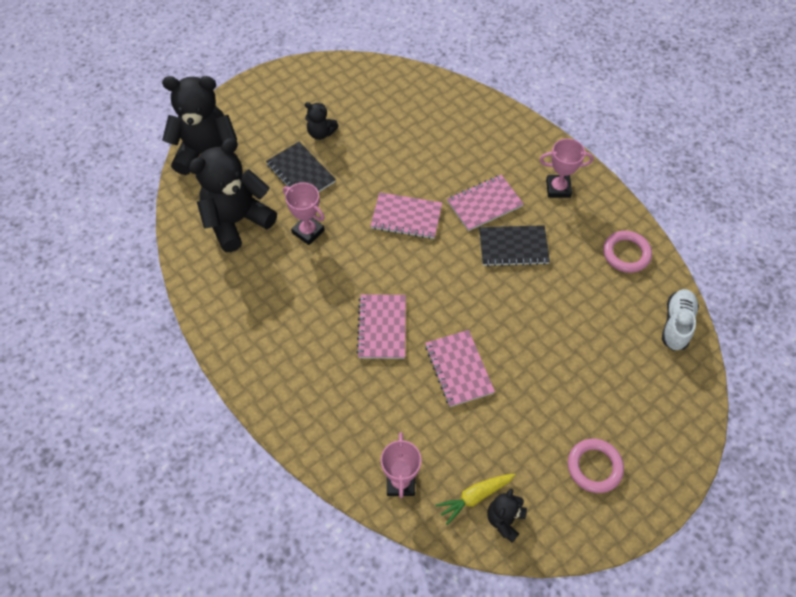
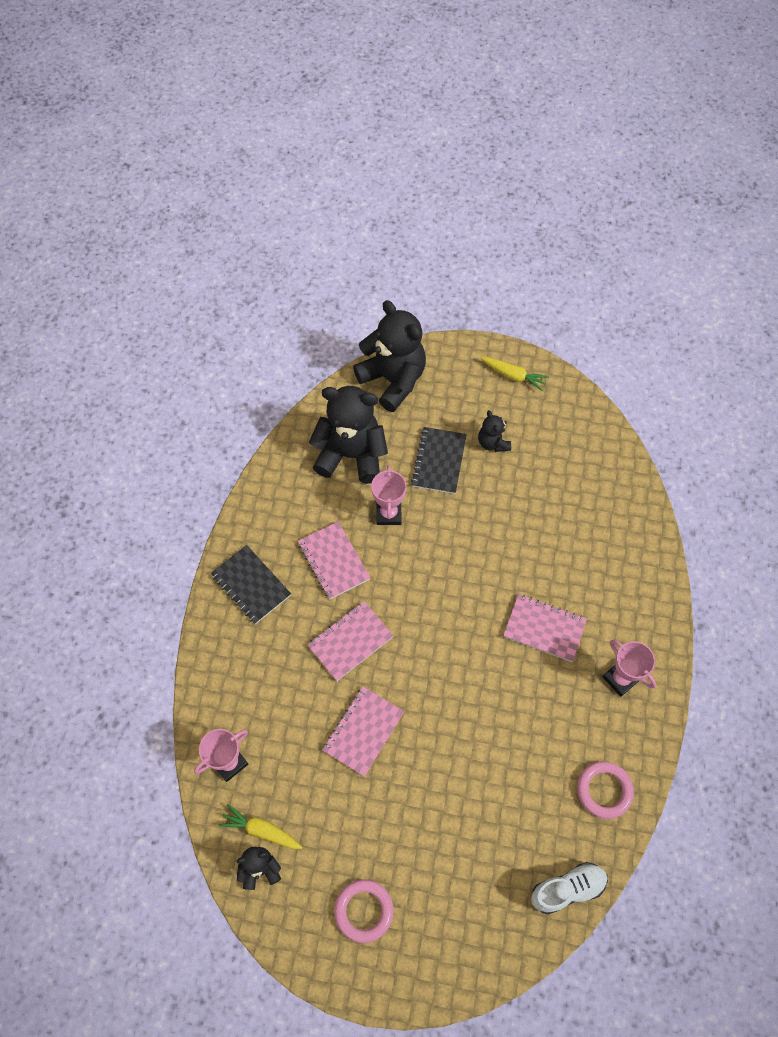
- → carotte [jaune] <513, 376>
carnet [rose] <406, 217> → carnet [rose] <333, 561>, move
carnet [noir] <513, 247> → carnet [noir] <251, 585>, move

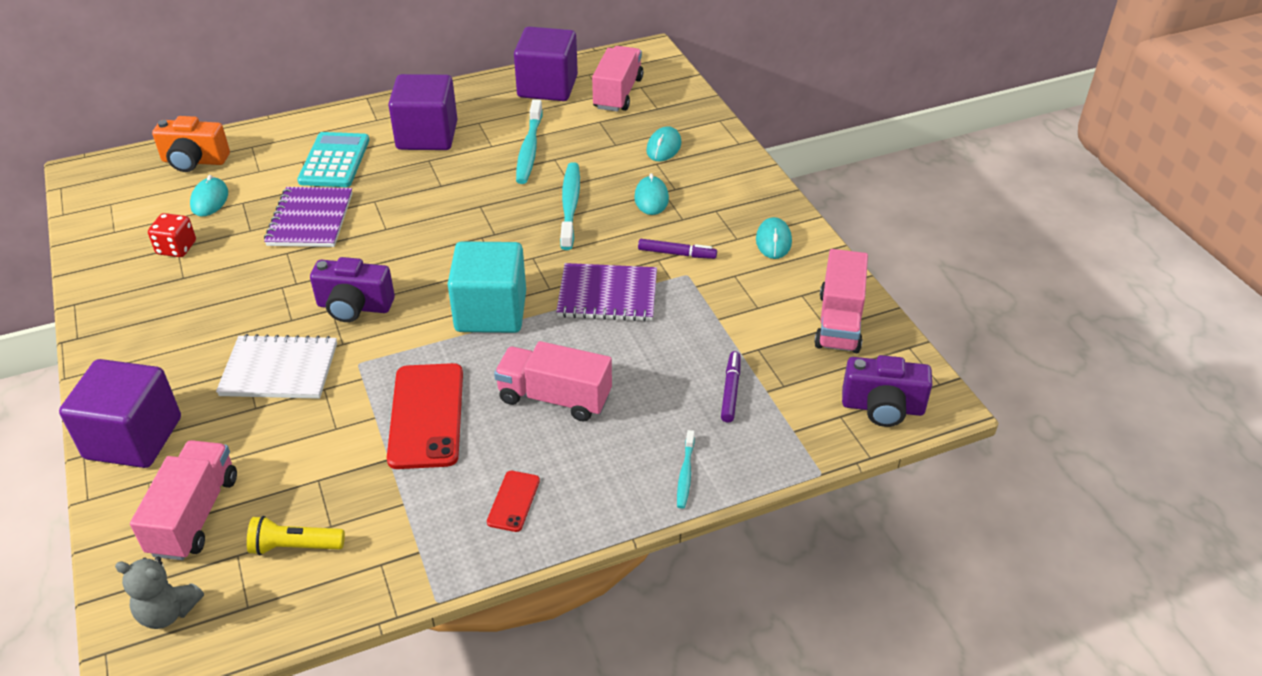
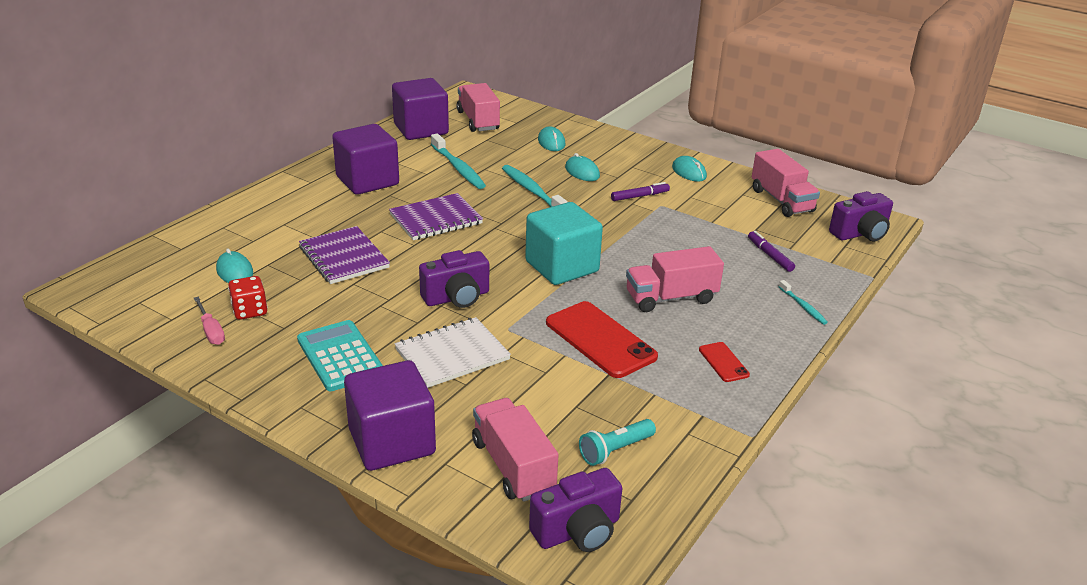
appareil photo [orange] <194, 161> → -
- → tournevis [rose] <211, 331>
calculatrice [turquoise] <334, 161> → calculatrice [turquoise] <340, 356>, move
carnet [violet] <607, 295> → carnet [violet] <436, 219>, move
ours en peluche [gris] <168, 612> → appareil photo [violet] <578, 531>
lampe de poche [jaune] <294, 546> → lampe de poche [turquoise] <615, 450>

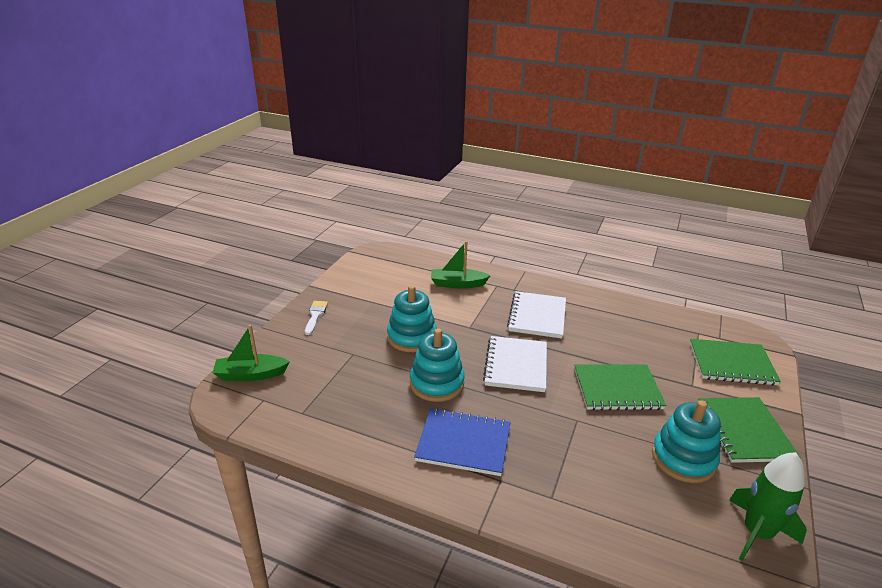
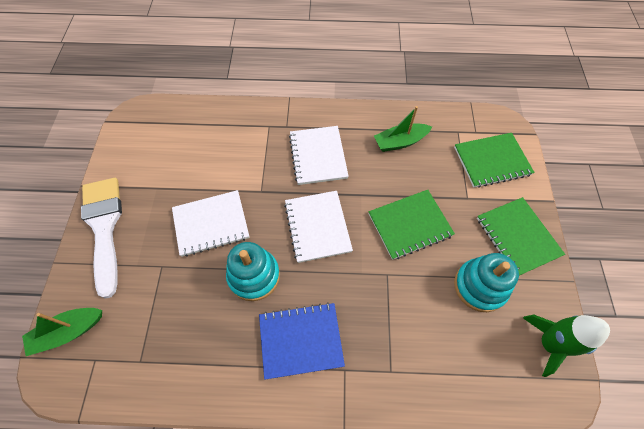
bateau [vert] <457, 284> → bateau [vert] <400, 142>, move
jouet à empiler [turquoise] <412, 337> → carnet [blanc] <211, 224>
pinceau [blanc] <315, 315> → pinceau [blanc] <104, 227>, x2.26

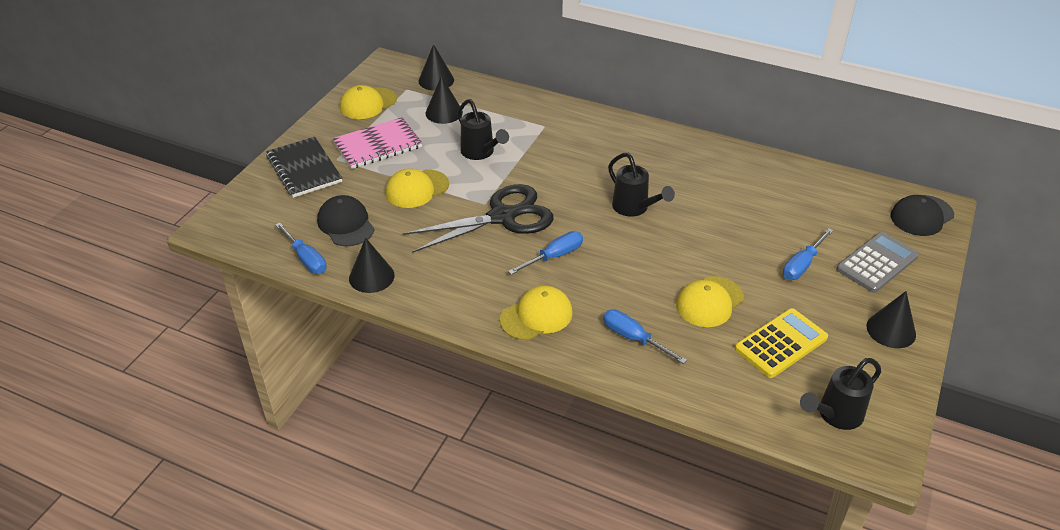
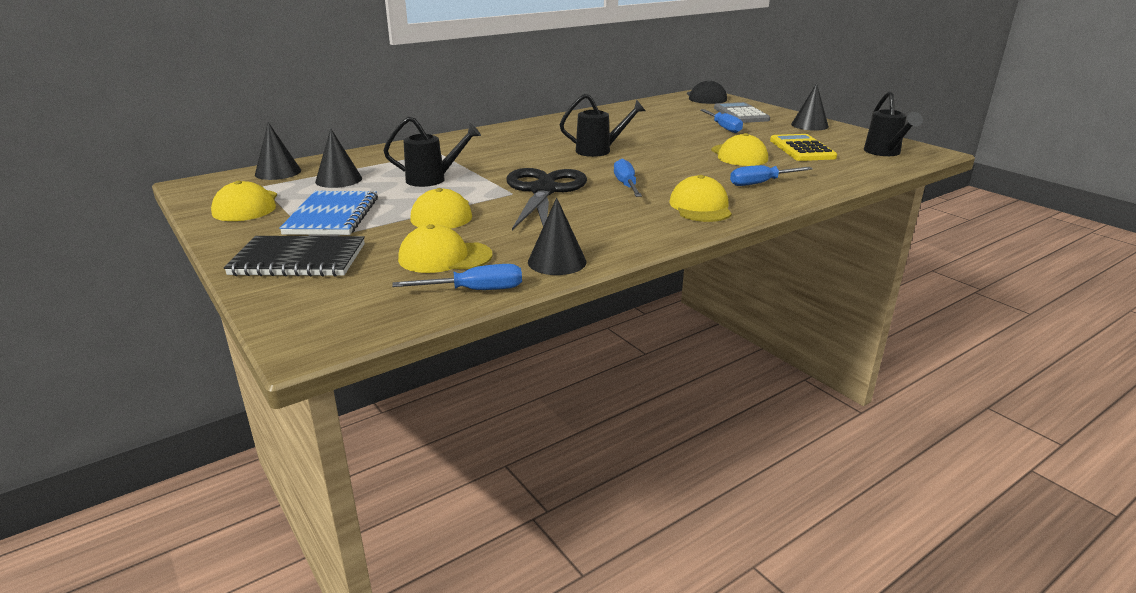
casquette [noir] <346, 224> → casquette [jaune] <445, 257>
carnet [rose] <378, 145> → carnet [bleu] <332, 216>

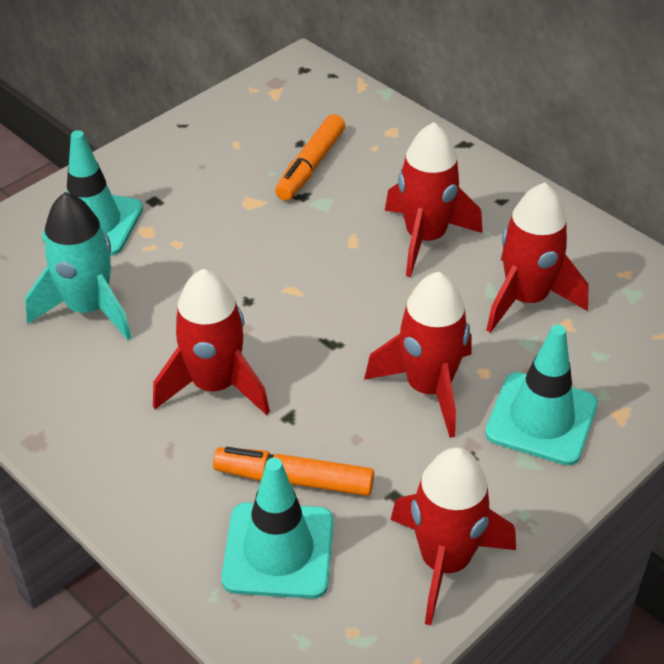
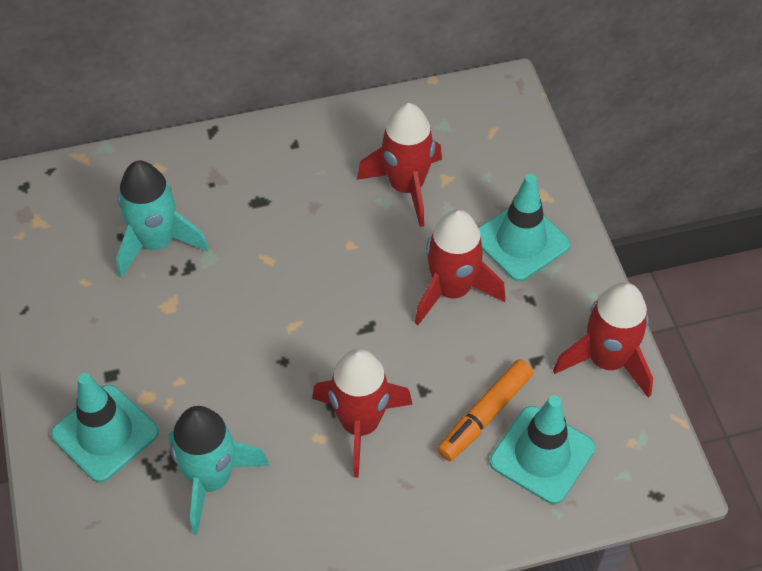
fusée [rouge] <425, 238> → -
feutre [orange] <311, 166> → fusée [turquoise] <157, 243>

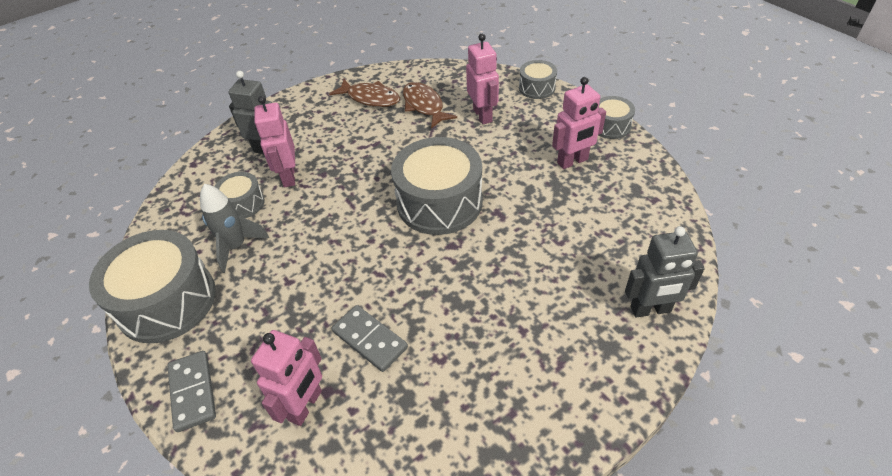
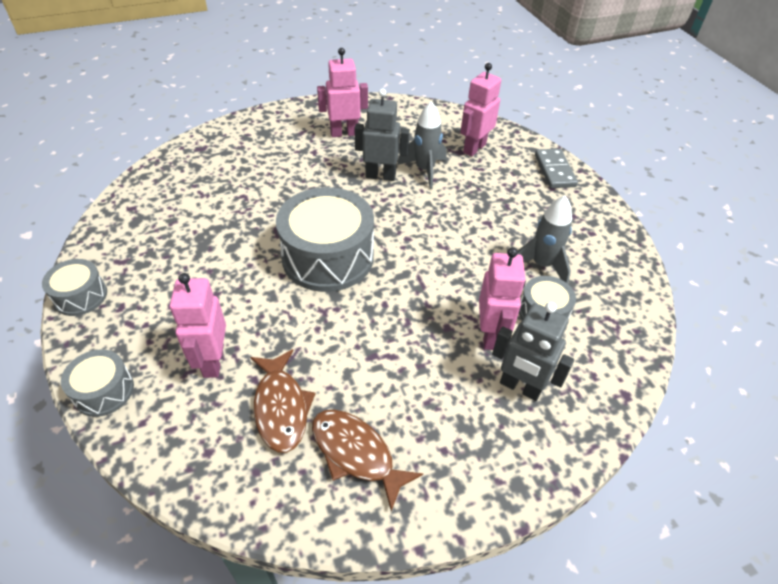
tambour [gris] <167, 301> → -
robot [rose] <572, 161> → robot [rose] <344, 133>, move
robot [gris] <650, 310> → robot [gris] <380, 176>, move
domino [gris] <370, 339> → fusée [gris] <424, 170>

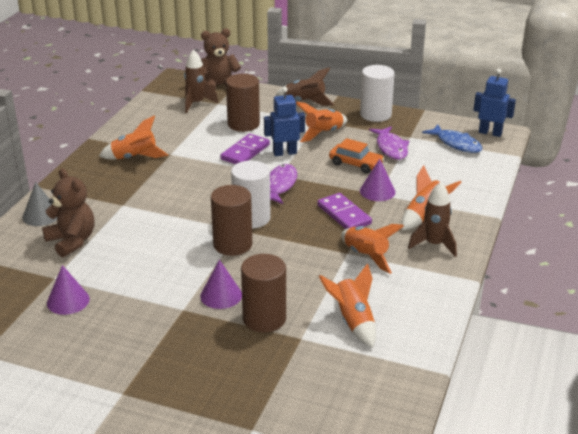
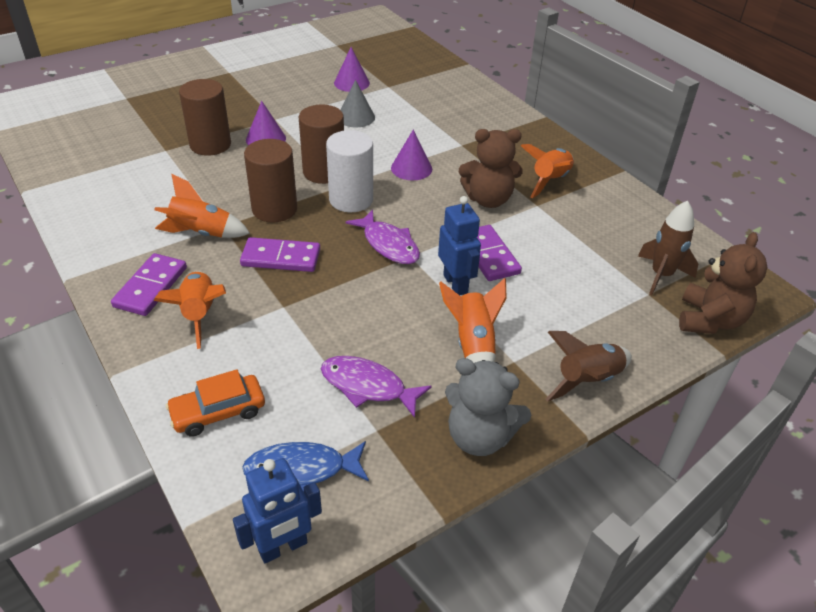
fusée [orange] <353, 321> → -
cône [gris] <41, 215> → cône [gris] <356, 117>, move
ours en peluche [marron] <72, 241> → ours en peluche [marron] <488, 199>, move
cylindre [marron] <243, 124> → cylindre [marron] <274, 209>, move
voiture [orange] <356, 164> → voiture [orange] <218, 412>, move
cône [violet] <377, 191> → cône [violet] <411, 168>, move
cylindre [blanc] <375, 114> → ours en peluche [gris] <479, 437>
fusée [marron] <434, 244> → domino [violet] <150, 287>
robot [bleu] <284, 153> → robot [bleu] <456, 284>, 45 degrees counterclockwise

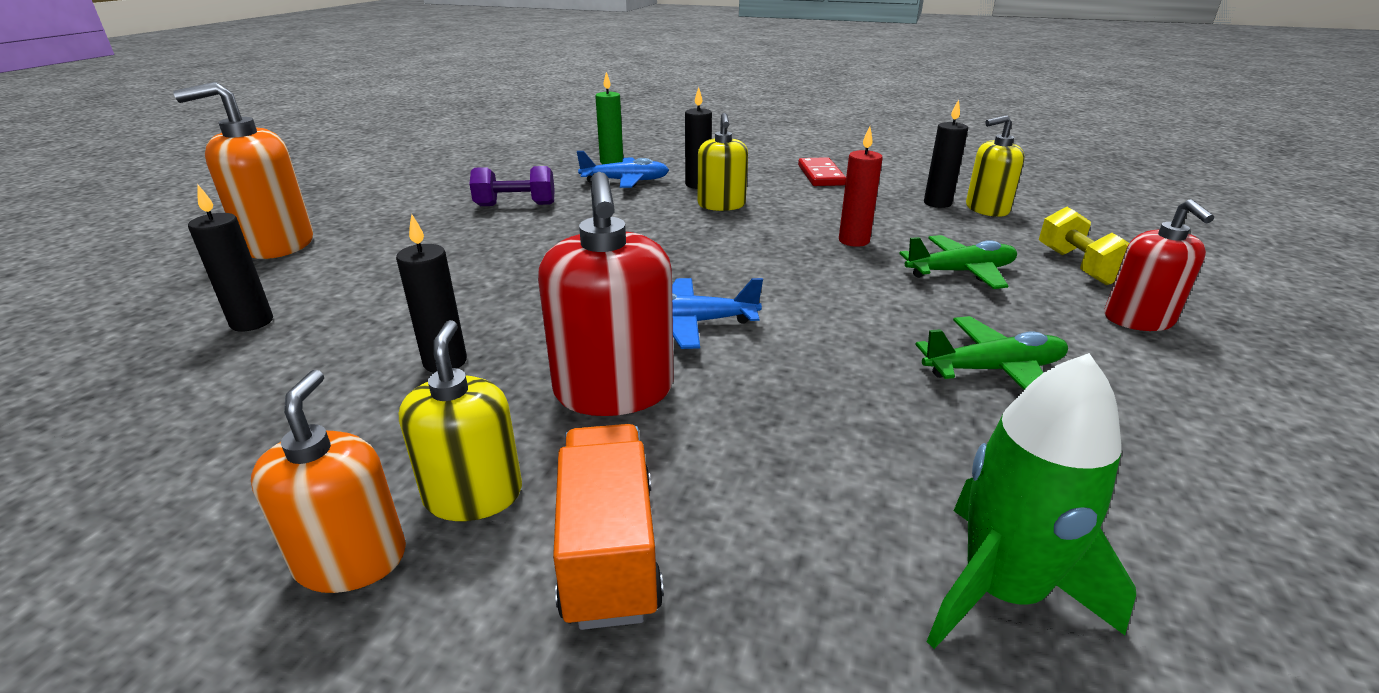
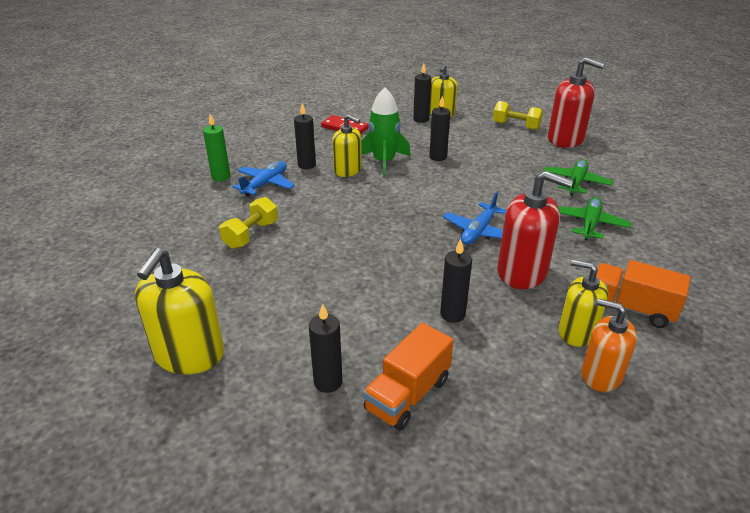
- → camion [orange] <407, 394>
avion [vert] <960, 272> → avion [vert] <589, 224>, move
fusée [vert] <1001, 589> → fusée [vert] <384, 162>, move
distributeur de savon [orange] <278, 244> → distributeur de savon [jaune] <189, 354>
haltère [violet] <515, 205> → haltère [jaune] <251, 235>
bougie [rouge] <854, 241> → bougie [noir] <438, 157>
distributeur de savon [rouge] <1138, 319> → distributeur de savon [rouge] <565, 139>, x1.51

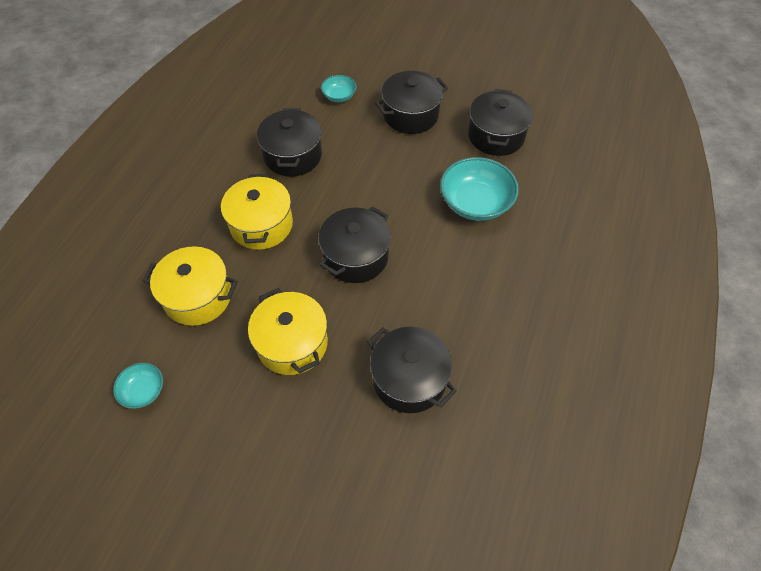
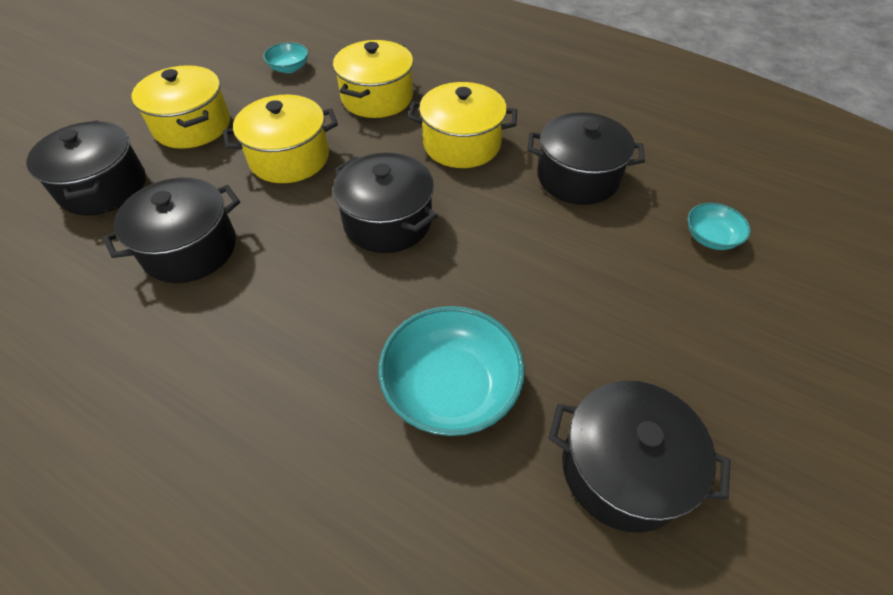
- → marmite [jaune] <192, 126>
marmite [noir] <410, 115> → marmite [noir] <103, 187>, move

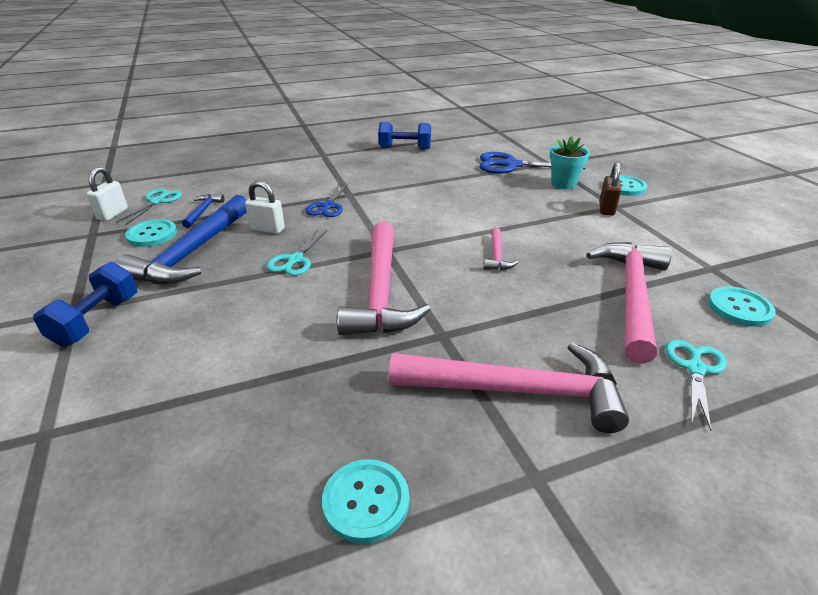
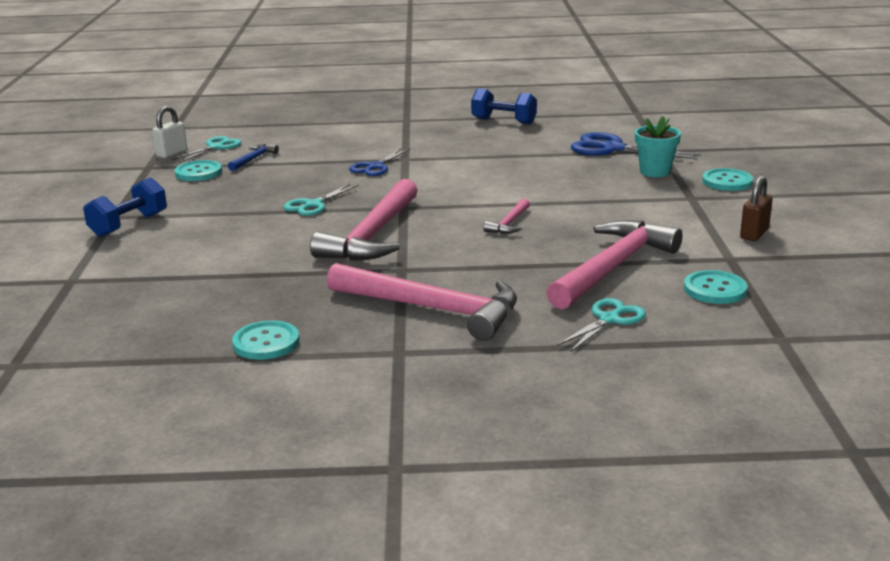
marteau [bleu] <193, 252> → -
cadenas [blanc] <267, 229> → -
cadenas [marron] <606, 209> → cadenas [marron] <754, 234>, move

